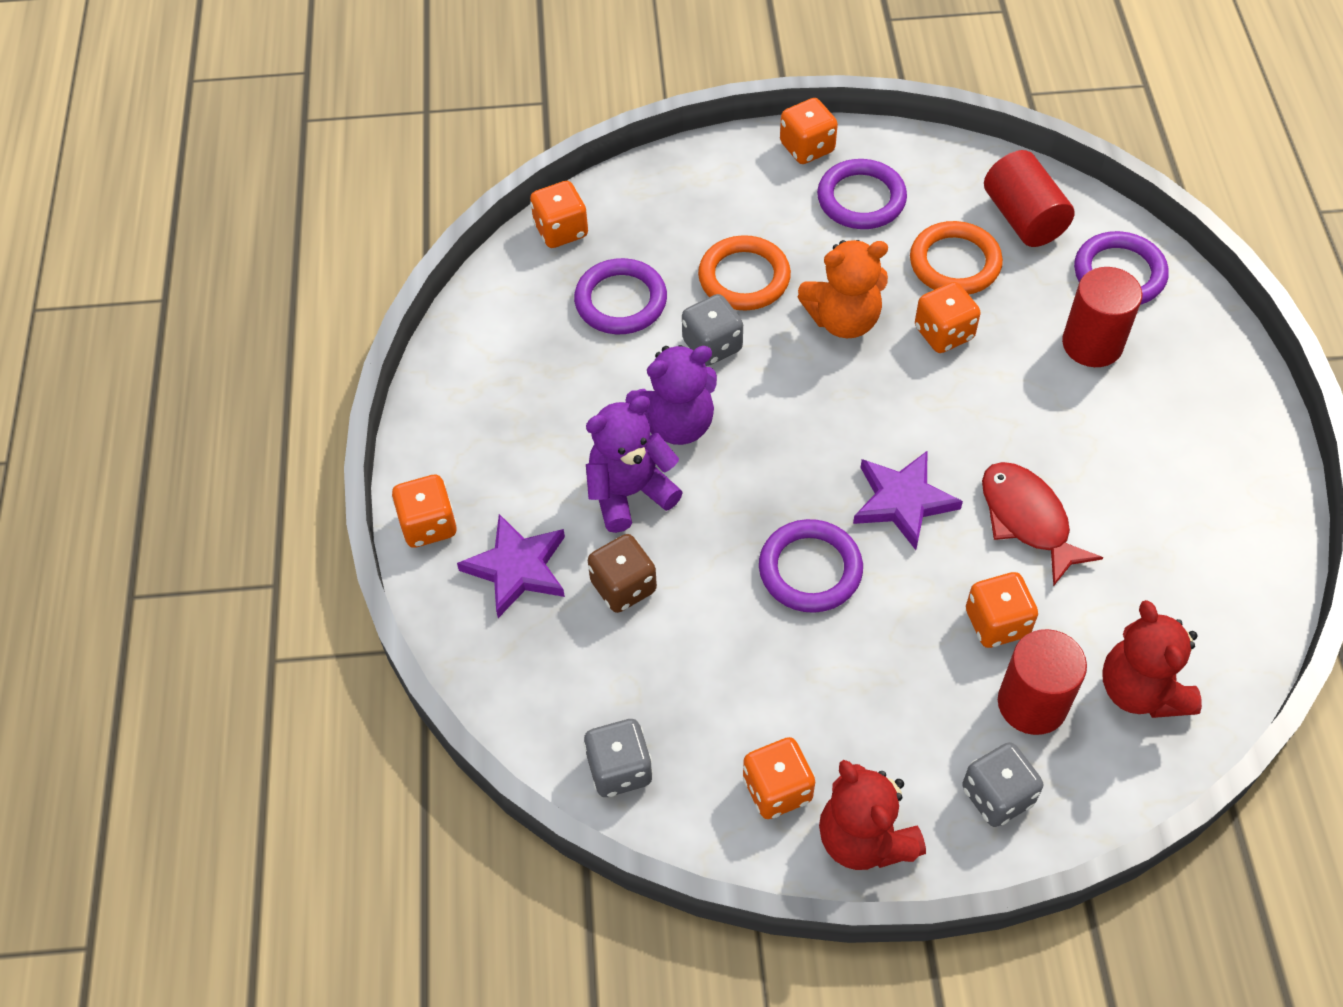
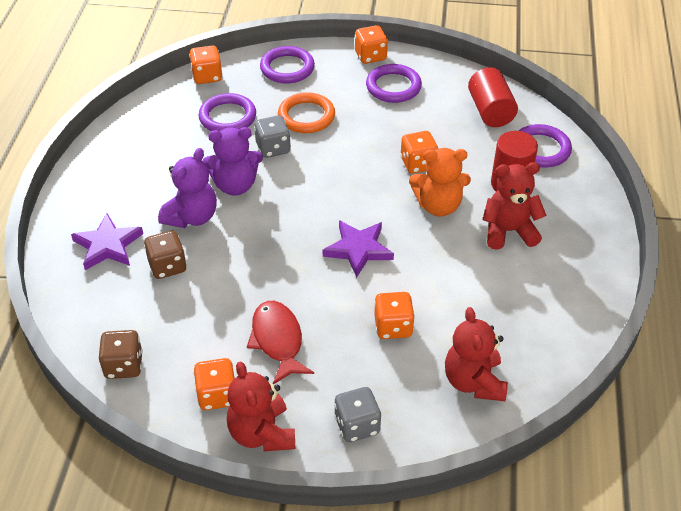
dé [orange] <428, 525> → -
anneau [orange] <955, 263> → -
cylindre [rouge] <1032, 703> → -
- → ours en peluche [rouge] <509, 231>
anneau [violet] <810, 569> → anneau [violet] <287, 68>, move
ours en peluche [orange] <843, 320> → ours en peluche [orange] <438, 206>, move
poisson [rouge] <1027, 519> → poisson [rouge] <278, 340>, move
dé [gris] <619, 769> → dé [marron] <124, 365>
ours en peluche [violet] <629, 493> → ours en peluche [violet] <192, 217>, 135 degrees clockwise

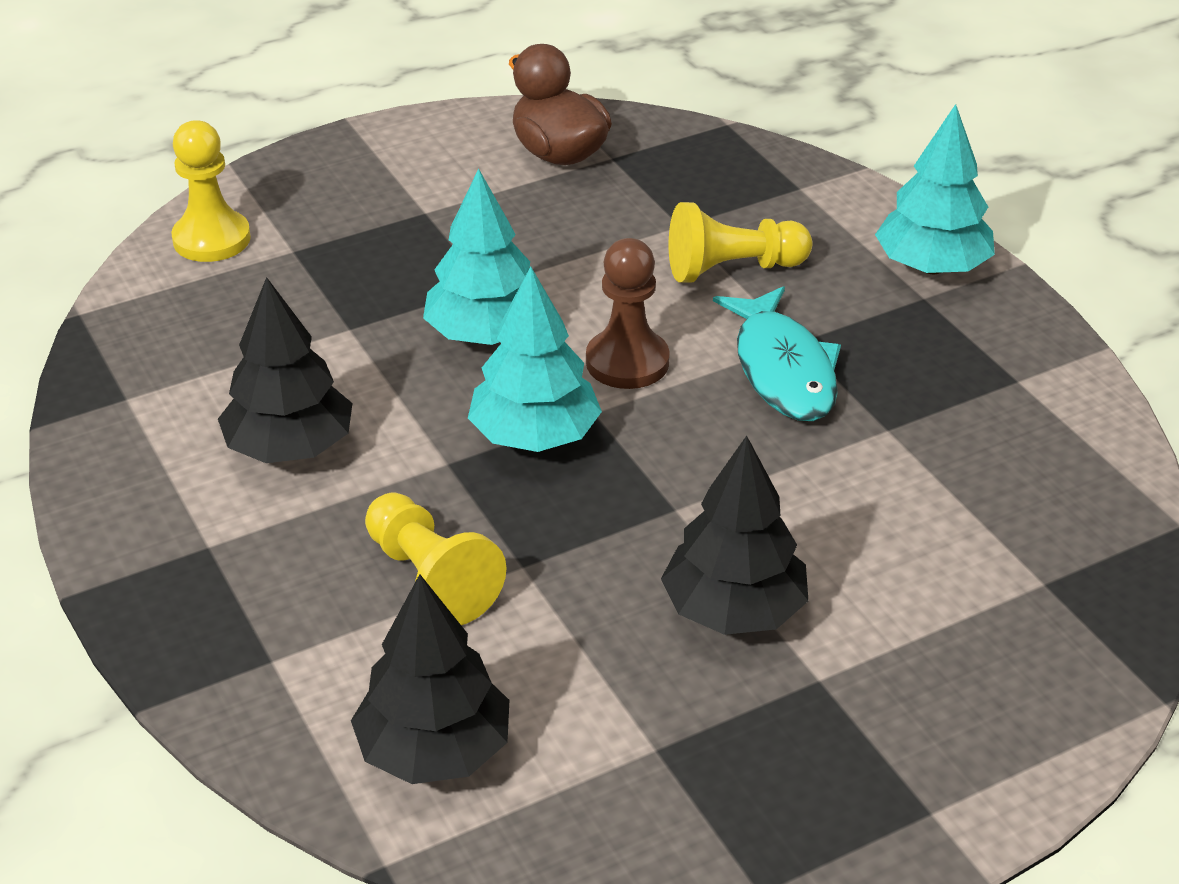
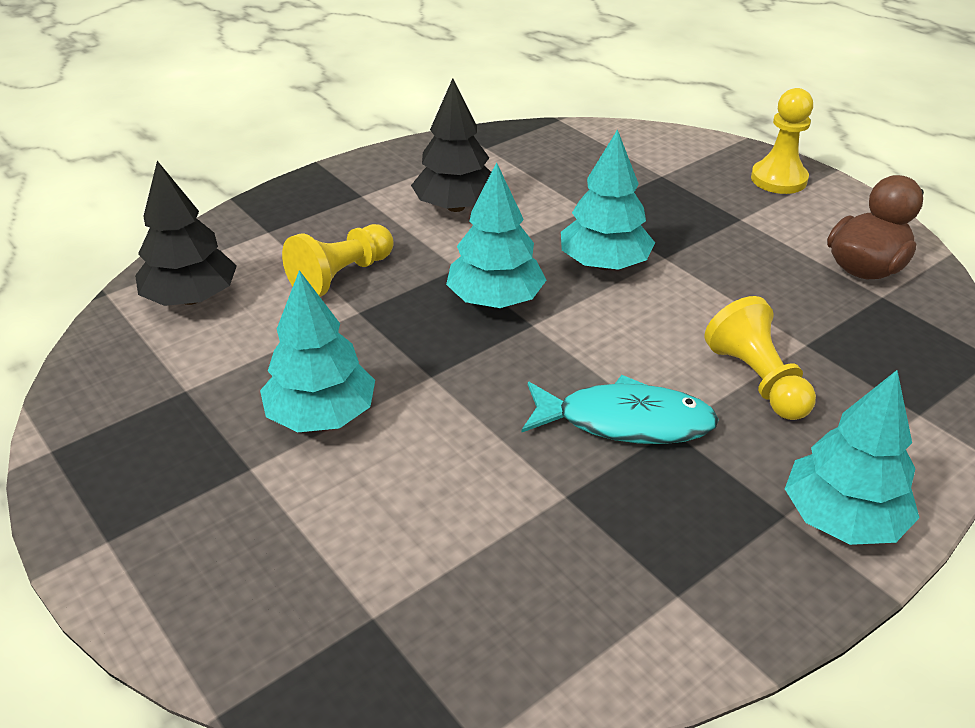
pion [marron] <627, 362> → -
pion [jaune] <212, 239> → pion [jaune] <778, 179>, move
arbre [noir] <733, 610> → arbre [turquoise] <321, 416>
poisson [turquoise] <783, 369> → poisson [turquoise] <625, 422>, 150 degrees counterclockwise

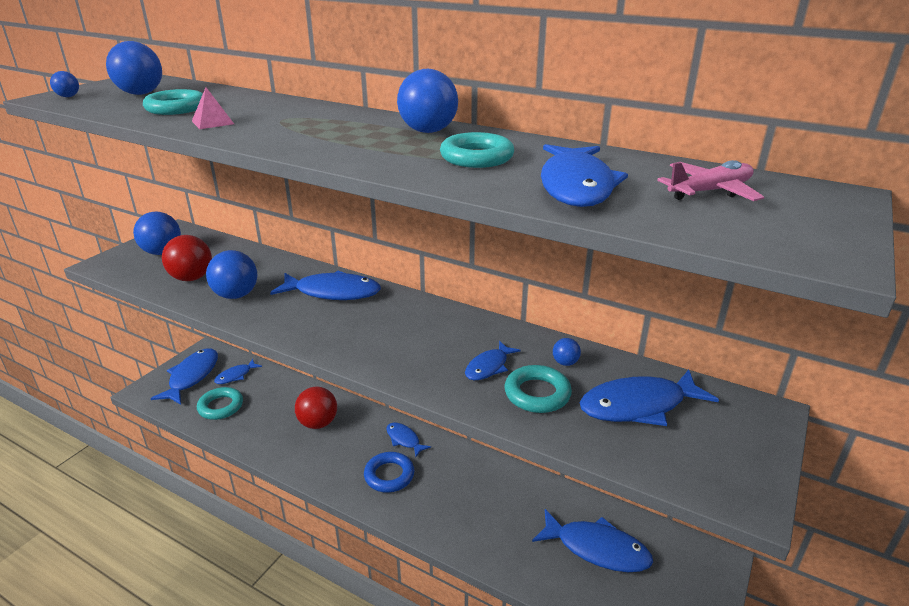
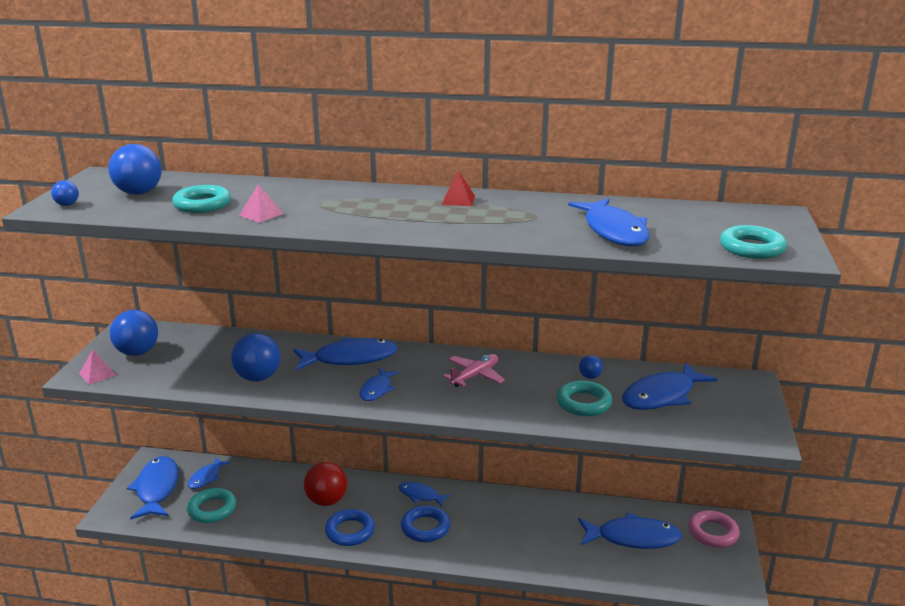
balle [rouge] <192, 278> → -
- → pyramide [rose] <97, 374>
- → anneau [bleu] <350, 531>
- → anneau [rose] <712, 533>
anneau [turquoise] <476, 157> → anneau [turquoise] <751, 248>, move
poisson [bleu] <488, 367> → poisson [bleu] <377, 389>, move
avion [rose] <710, 191> → avion [rose] <475, 376>, move
balle [bleu] <428, 131> → pyramide [rouge] <458, 200>

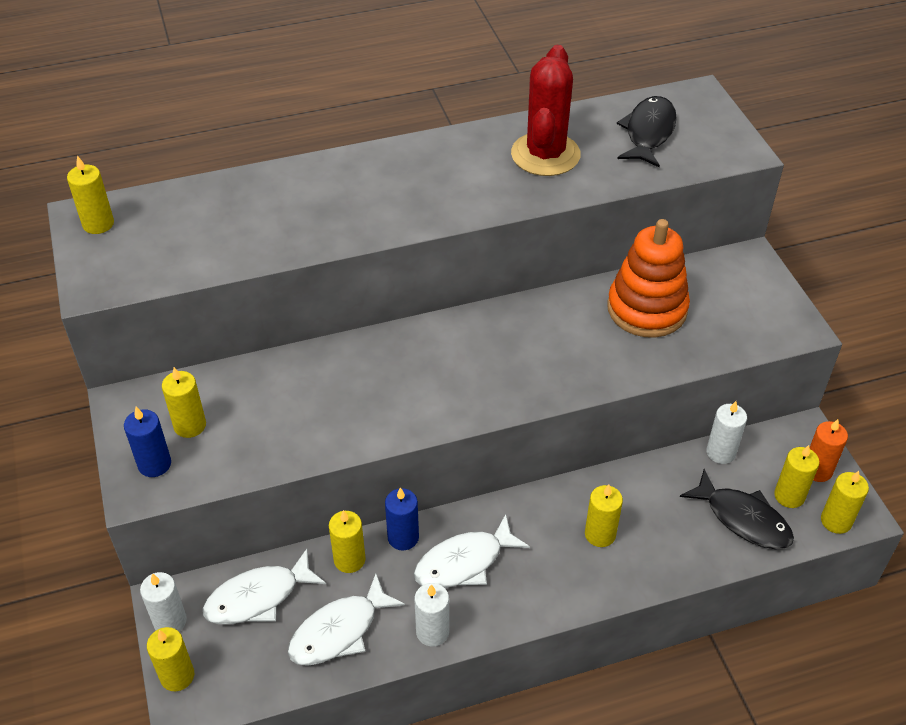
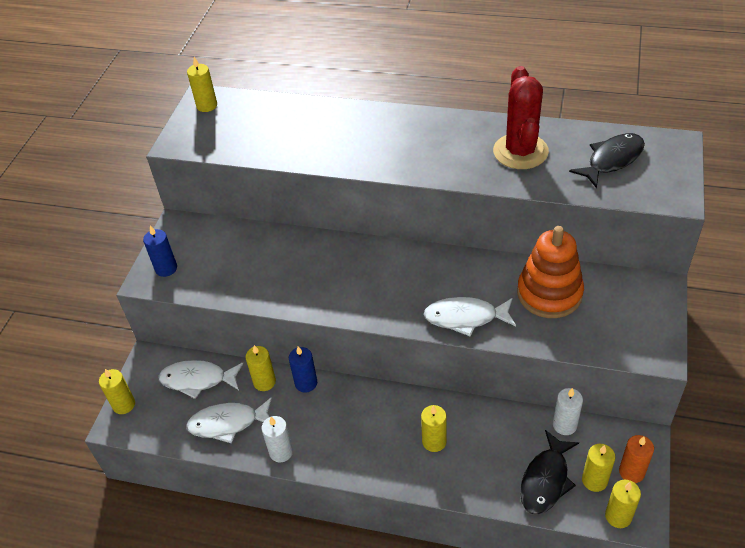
bougie [blanc] <170, 621> → -
bougie [jaune] <190, 425> → -
poisson [blanc] <464, 562> → poisson [blanc] <465, 318>, move
cactus [rouge] <545, 154> → cactus [rouge] <520, 151>, 45 degrees counterclockwise
poisson [noir] <743, 519> → poisson [noir] <546, 480>, 45 degrees clockwise

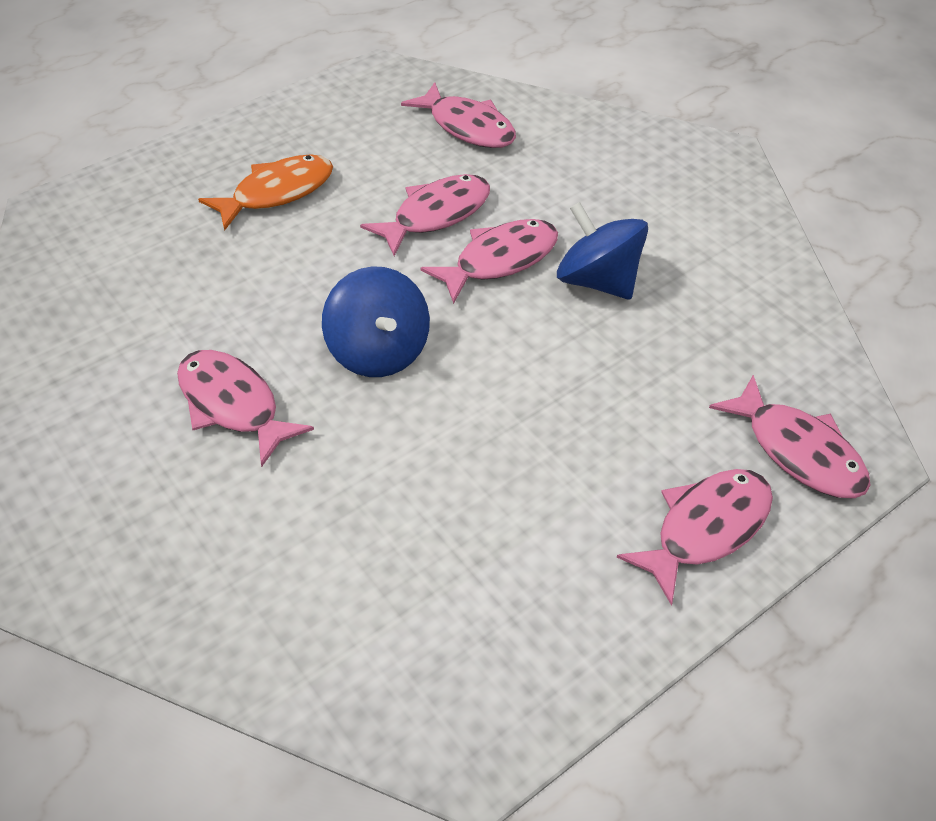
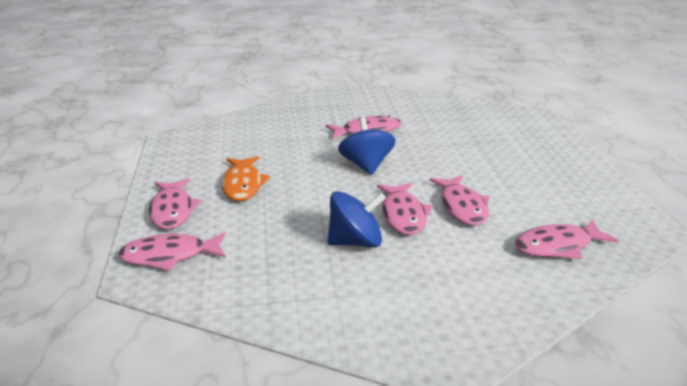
poisson [orange] <277, 193> → poisson [orange] <243, 185>, move
toupie [bleu] <379, 351> → toupie [bleu] <366, 165>, 75 degrees clockwise

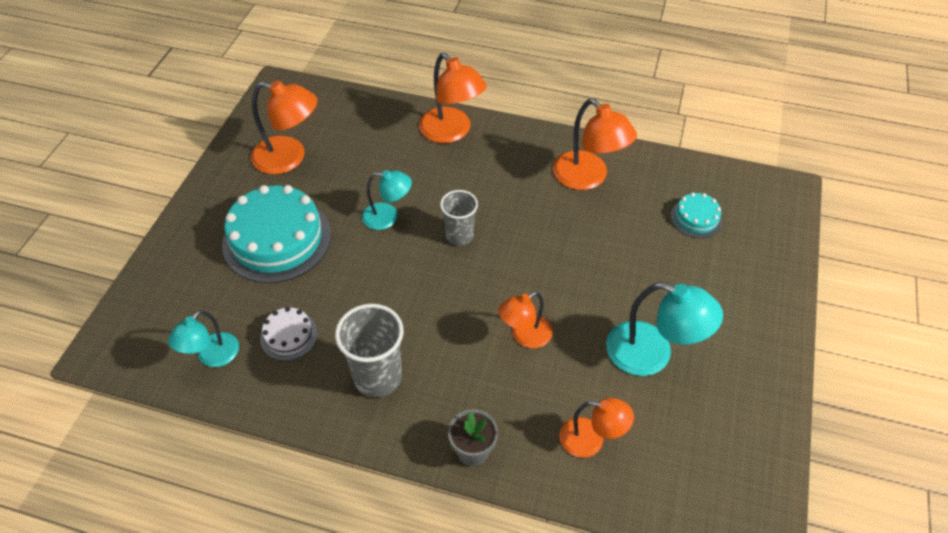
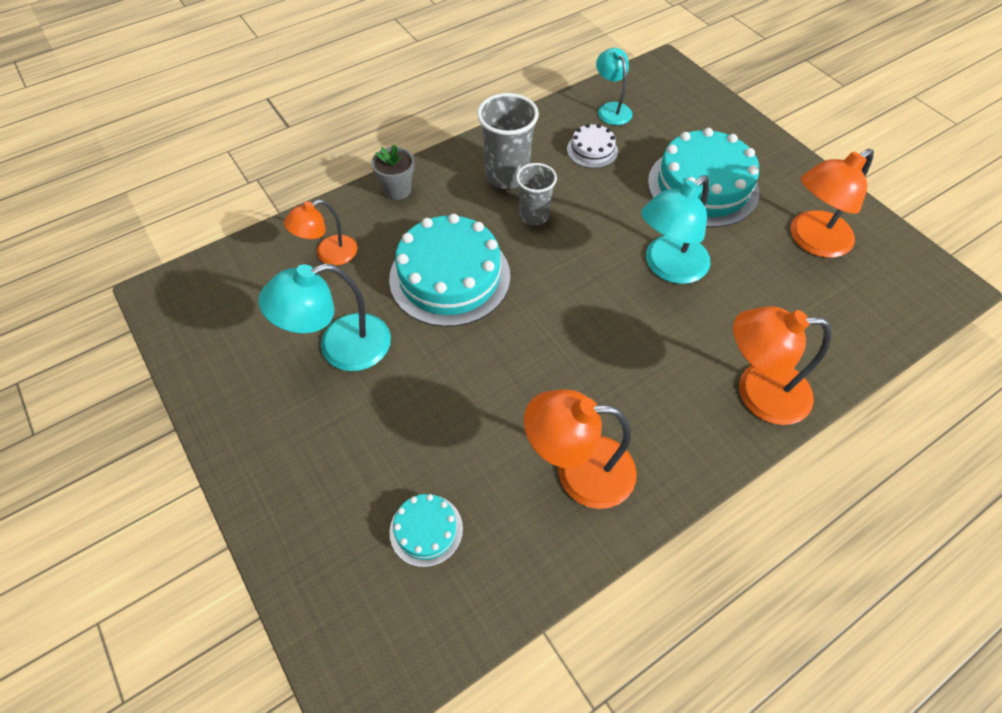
gobelet [gris] <459, 236> → gobelet [gris] <534, 216>, move
lampe [orange] <524, 336> → gâteau [turquoise] <450, 277>
lampe [turquoise] <388, 217> → lampe [turquoise] <668, 267>, x1.58

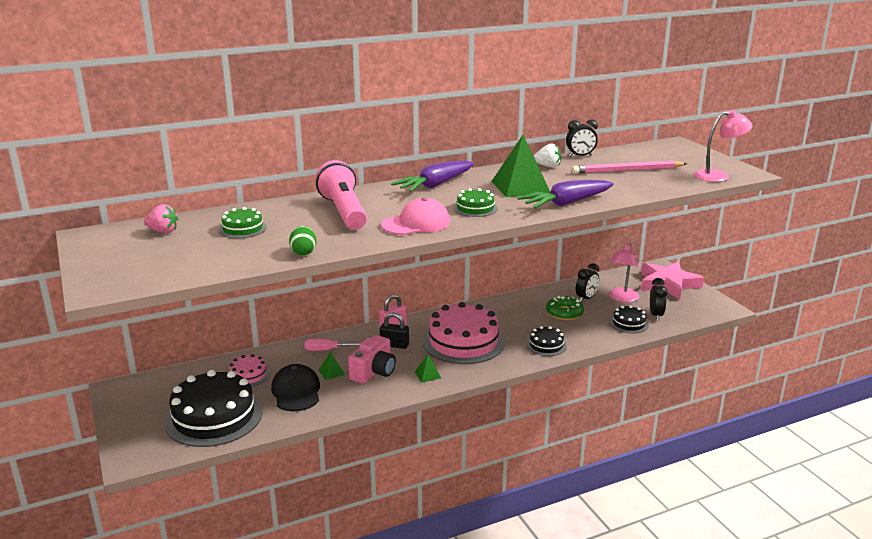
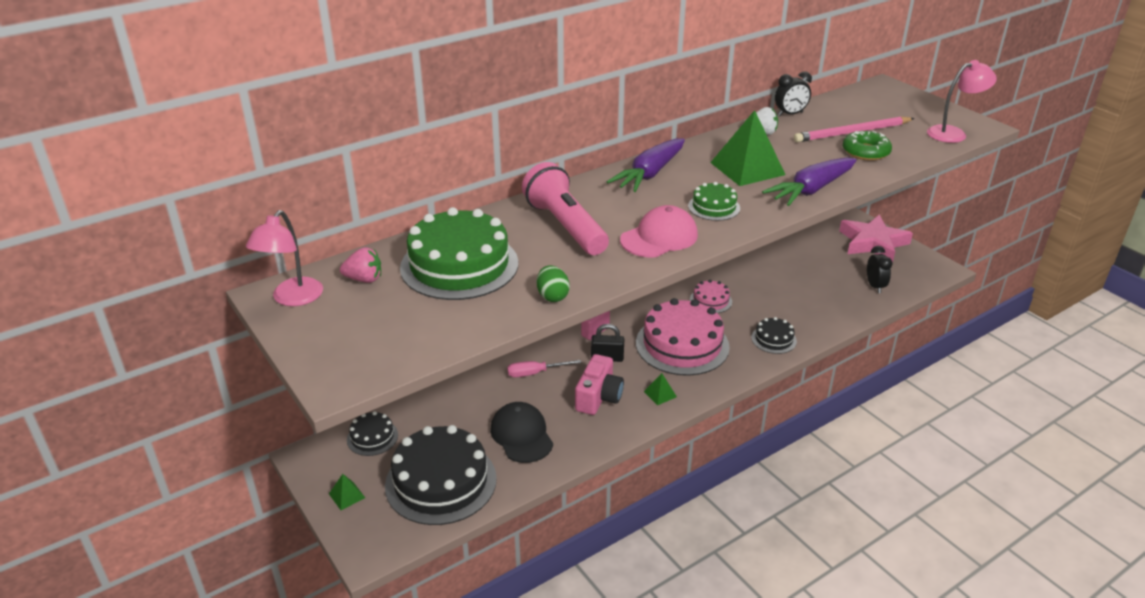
réveil [noir] <586, 298> → -
gâteau [rose] <248, 375> → gâteau [rose] <710, 300>, move
pyramide [vert] <331, 372> → pyramide [vert] <347, 495>, move
beignet [vert] <564, 313> → beignet [vert] <865, 152>, move
lampe [rose] <622, 298> → lampe [rose] <292, 298>, move
gâteau [noir] <629, 323> → gâteau [noir] <372, 437>, move
gâteau [vert] <242, 228> → gâteau [vert] <459, 265>, x2.07

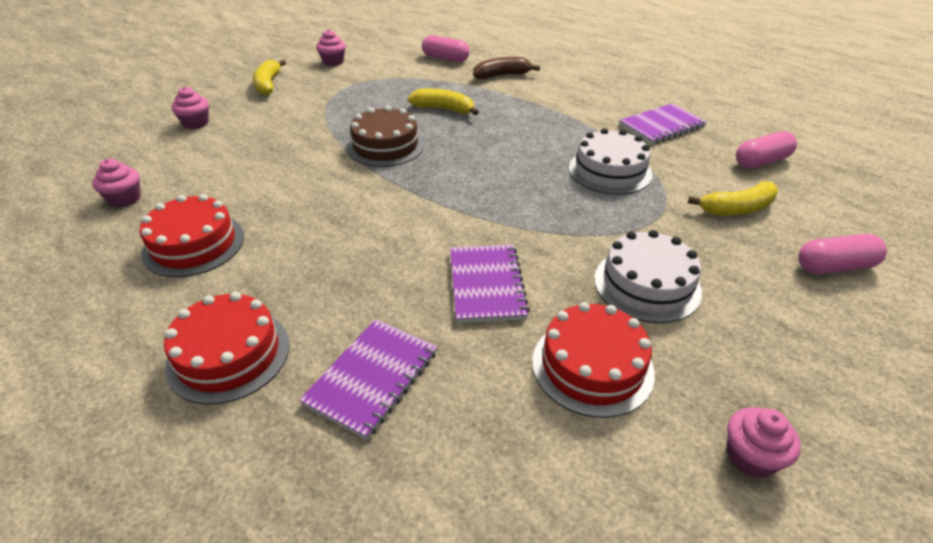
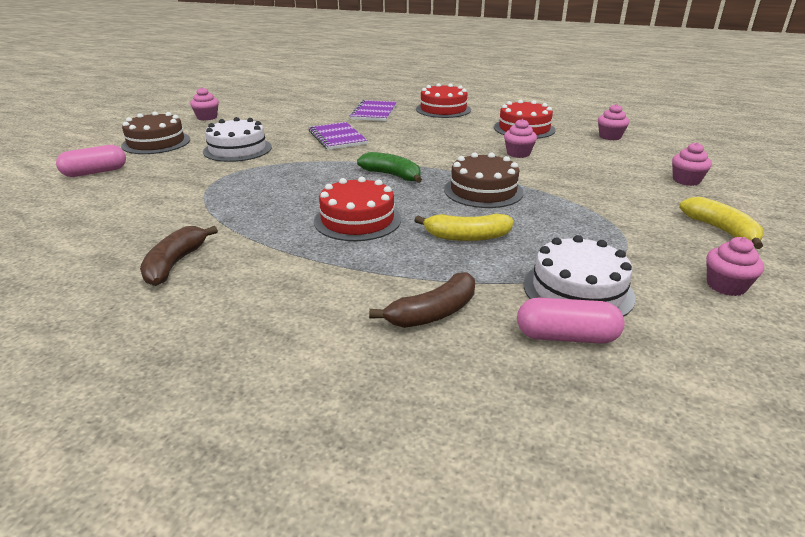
banane [jaune] <737, 209> → -
gélule [rose] <761, 161> → -
- → gâteau [marron] <156, 142>
- → banane [vert] <392, 175>
- → muffin [rose] <518, 153>
gâteau [rouge] <592, 366> → gâteau [rouge] <357, 220>, move
gâteau [blanc] <610, 171> → gâteau [blanc] <578, 290>, move
carnet [violet] <662, 126> → banane [marron] <175, 263>

